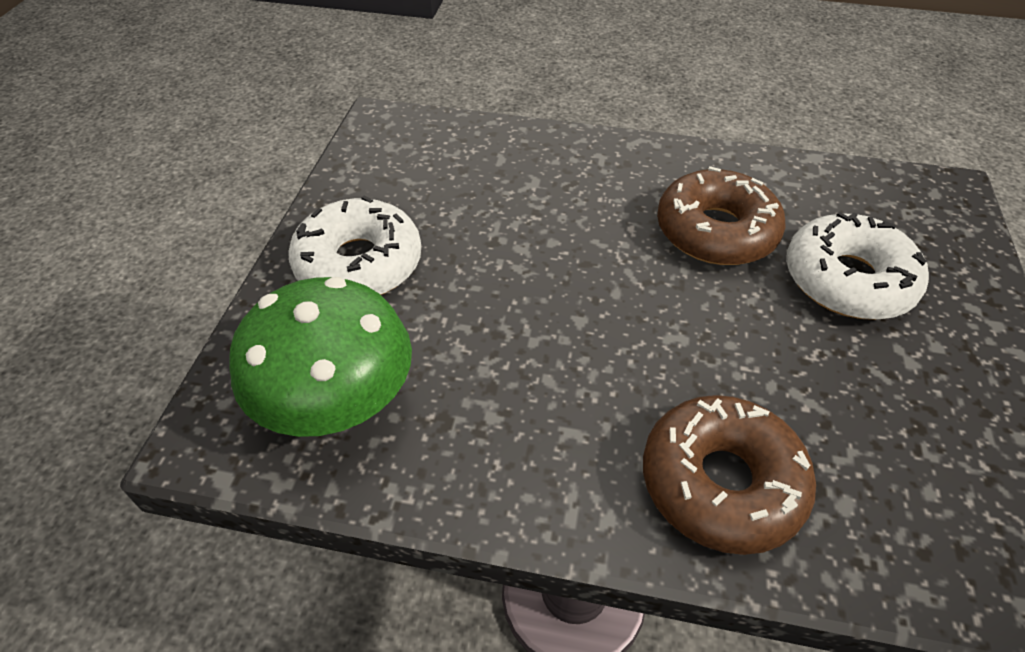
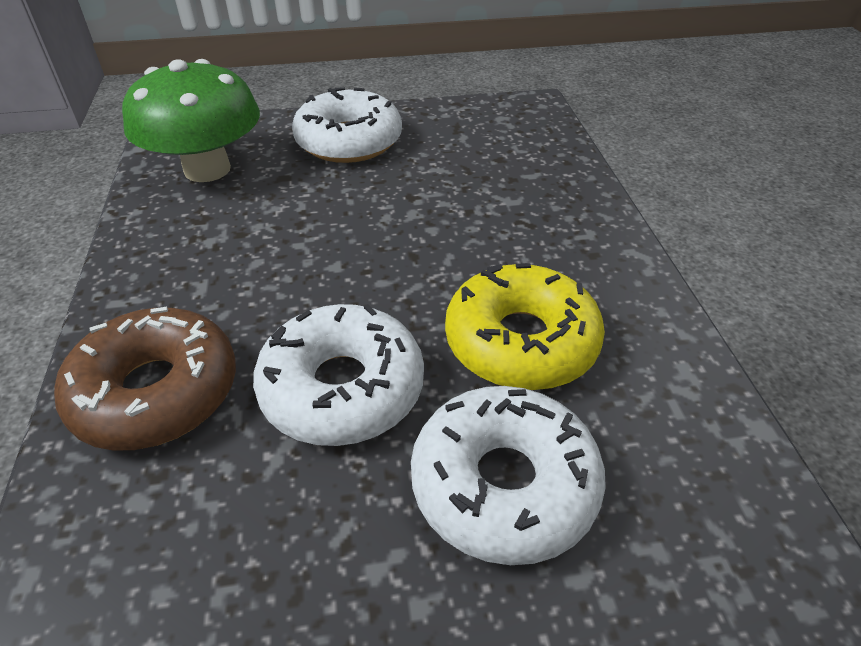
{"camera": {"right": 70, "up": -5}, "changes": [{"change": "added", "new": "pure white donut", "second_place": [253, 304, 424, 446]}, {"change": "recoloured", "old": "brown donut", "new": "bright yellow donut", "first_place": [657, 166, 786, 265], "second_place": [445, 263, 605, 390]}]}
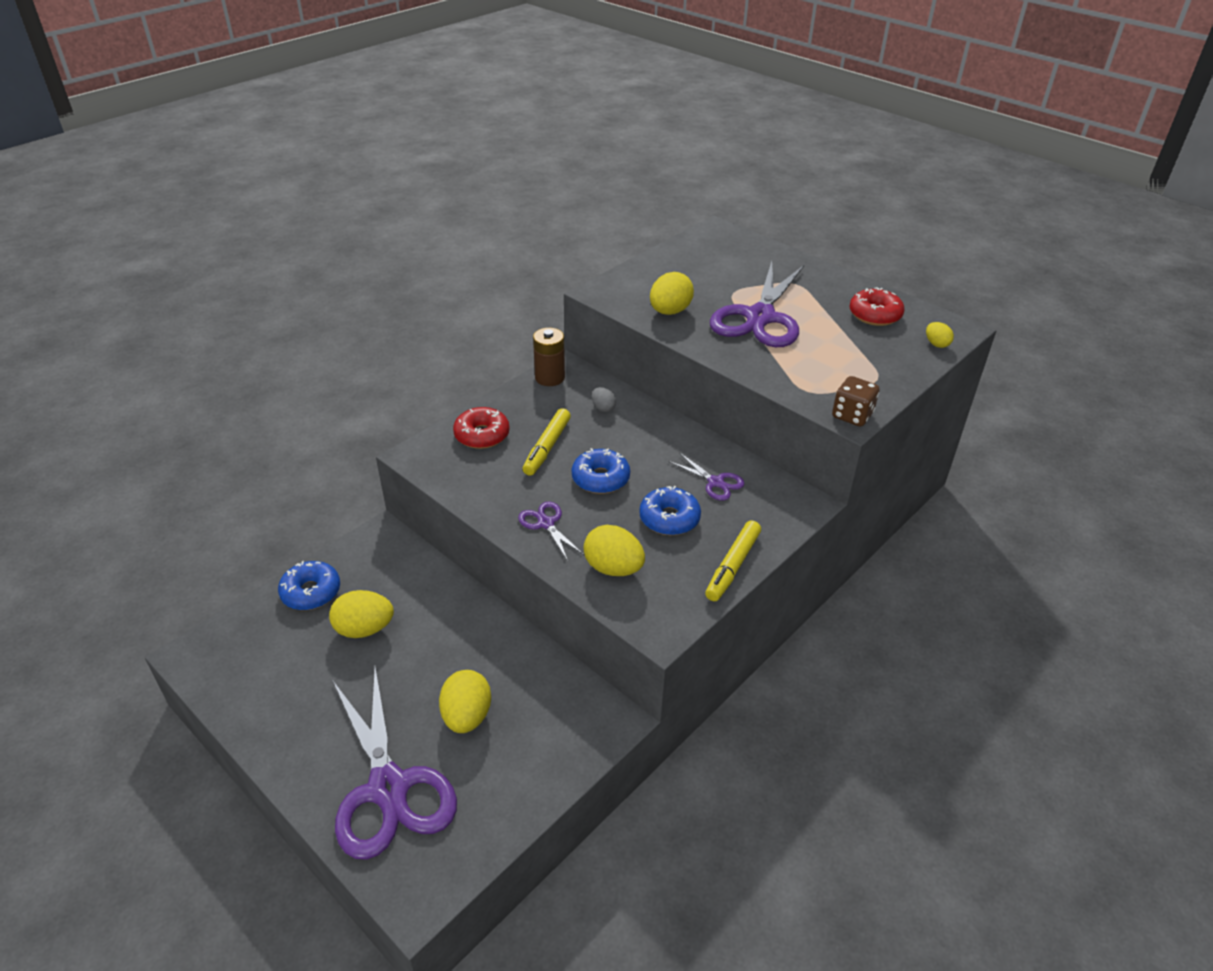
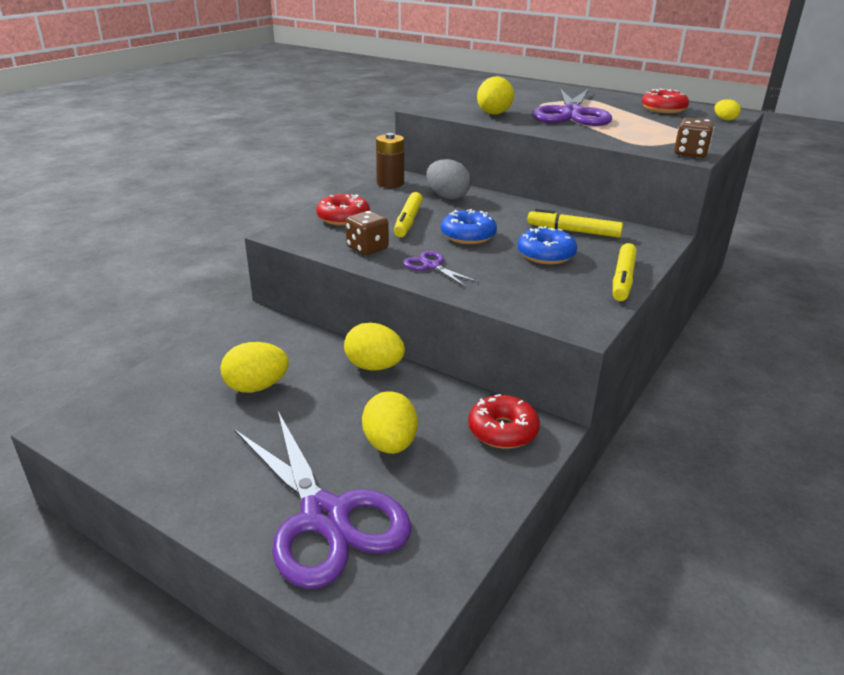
{"camera": {"right": -10, "up": -10}, "changes": [{"change": "moved", "old": "bright yellow egg", "first_place": [583, 525, 645, 576], "second_place": [344, 322, 405, 371]}, {"change": "added", "new": "brown die", "second_place": [345, 211, 389, 255]}, {"change": "resized", "old": "gray egg", "first_place": [592, 387, 616, 412], "second_place": [426, 159, 471, 199], "factor": 1.83}, {"change": "added", "new": "scarlet donut", "second_place": [468, 394, 540, 449]}, {"change": "replaced", "old": "violet shears", "new": "bright yellow marker", "first_place": [668, 452, 745, 501], "second_place": [527, 209, 623, 238]}, {"change": "removed", "old": "blue donut", "first_place": [278, 561, 340, 610]}]}
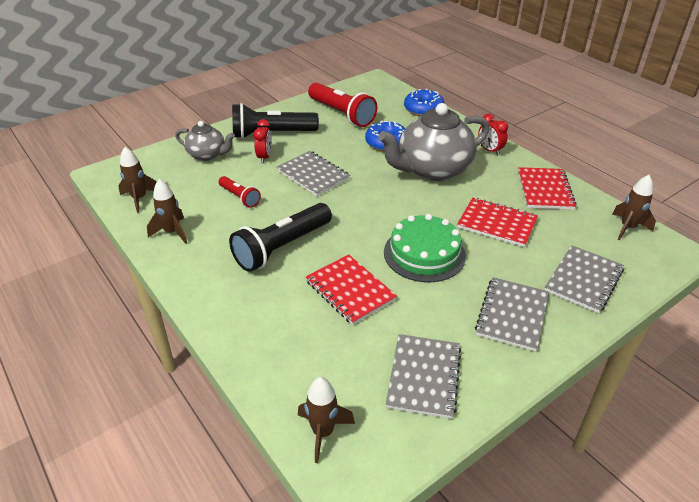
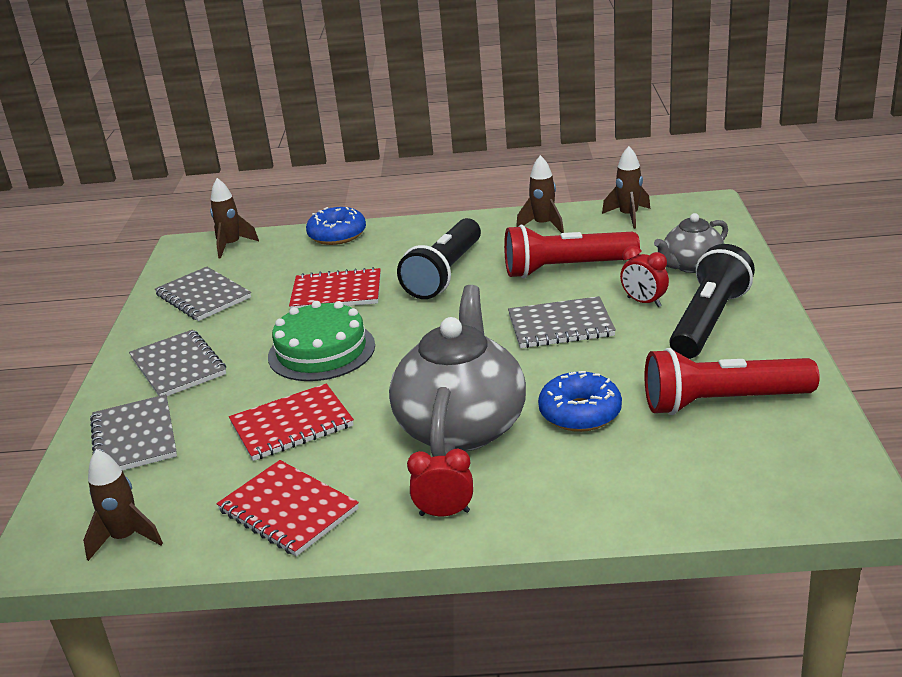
{"camera": {"right": 130, "up": -10}, "changes": [{"change": "moved", "old": "blue donut", "first_place": [404, 89, 445, 116], "second_place": [306, 207, 366, 245]}, {"change": "turned", "old": "ebony torch", "first_place": [229, 203, 332, 272], "second_place": [397, 218, 481, 299], "degrees": -150}, {"change": "resized", "old": "scarlet torch", "first_place": [219, 176, 261, 208], "second_place": [504, 225, 640, 278], "factor": 1.88}]}
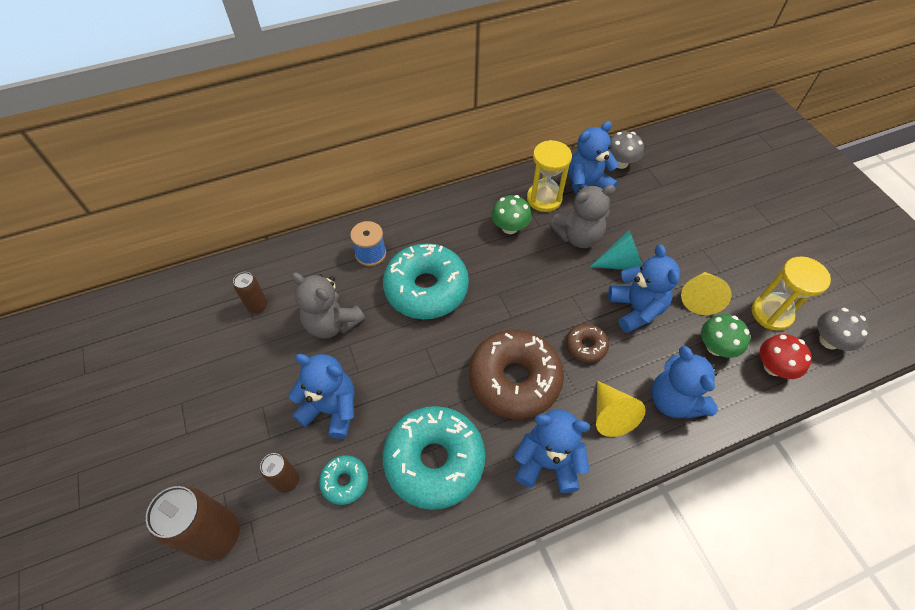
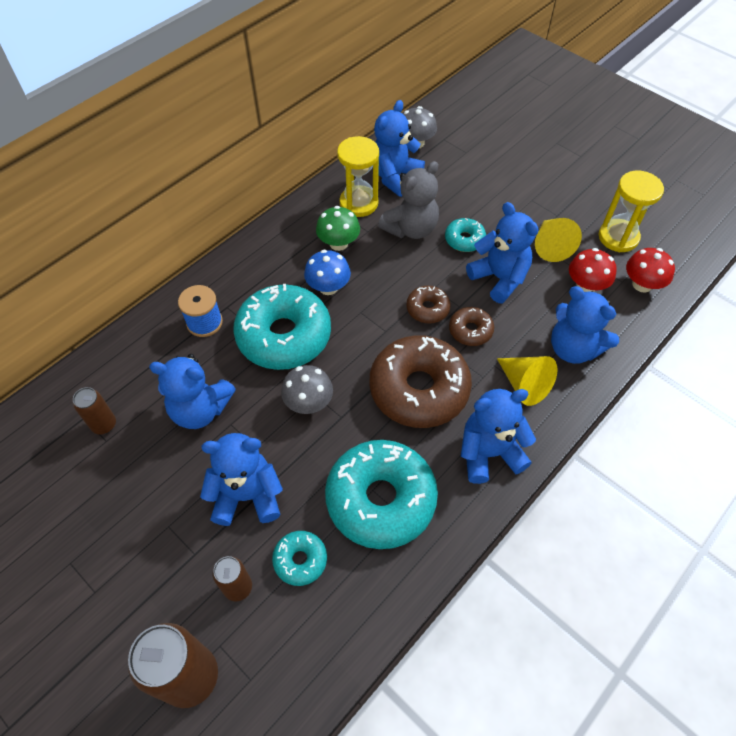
{"camera": {"right": -25, "up": 0}, "changes": [{"change": "recoloured", "old": "gray stuffed bear", "new": "blue stuffed bear", "first_place": [292, 272, 365, 339], "second_place": [149, 354, 236, 429]}, {"change": "moved", "old": "gray toadstool", "first_place": [817, 308, 869, 351], "second_place": [281, 365, 333, 414]}, {"change": "added", "new": "blue toadstool", "second_place": [304, 250, 351, 295]}, {"change": "added", "new": "brown donut", "second_place": [406, 286, 451, 324]}, {"change": "replaced", "old": "turquoise solid cone", "new": "turquoise donut", "first_place": [590, 230, 642, 270], "second_place": [445, 218, 486, 252]}, {"change": "recoloured", "old": "green toadstool", "new": "scarlet toadstool", "first_place": [701, 314, 750, 358], "second_place": [569, 248, 617, 292]}]}
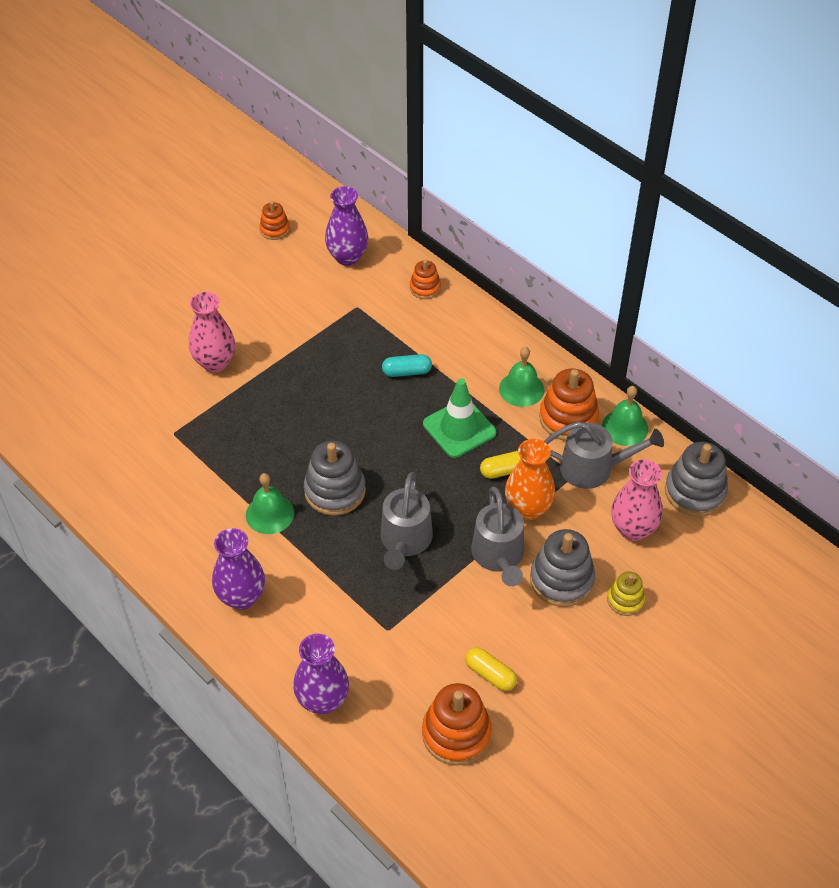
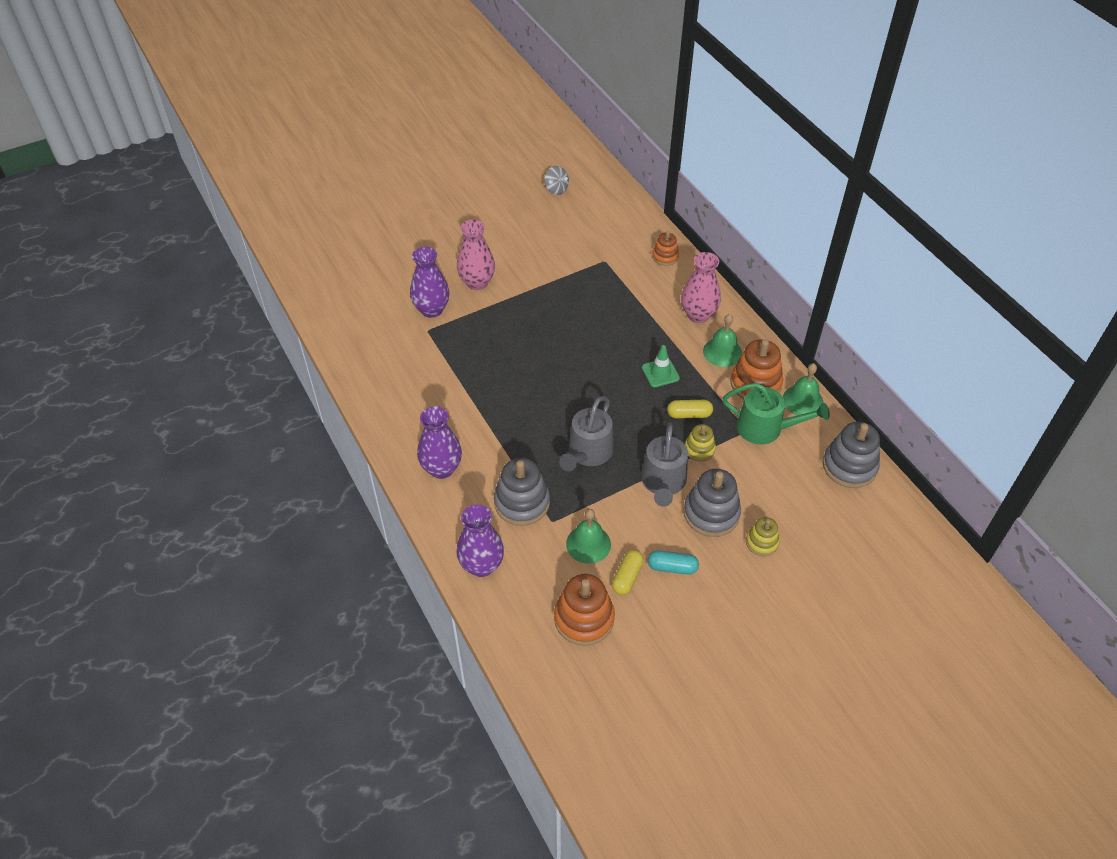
{"camera": {"right": 15, "up": 0}, "changes": [{"change": "moved", "old": "violet tall vase", "first_place": [325, 186, 368, 266], "second_place": [410, 247, 450, 318]}, {"change": "moved", "old": "gray stacking rings", "first_place": [304, 441, 366, 516], "second_place": [494, 458, 550, 526]}, {"change": "replaced", "old": "bright orange stacking rings", "new": "gray whirligig", "first_place": [259, 201, 290, 240], "second_place": [544, 166, 569, 195]}, {"change": "moved", "old": "green school bell", "first_place": [246, 473, 294, 534], "second_place": [566, 509, 611, 564]}, {"change": "turned", "old": "bright yellow pill", "first_place": [465, 647, 517, 691], "second_place": [612, 550, 644, 595], "degrees": 60}, {"change": "resized", "old": "green safety cone", "first_place": [423, 378, 496, 458], "second_place": [642, 345, 680, 388], "factor": 0.63}, {"change": "moved", "old": "turquoise pill", "first_place": [382, 354, 432, 377], "second_place": [648, 550, 699, 574]}, {"change": "moved", "old": "rose-pink tall vase", "first_place": [611, 460, 663, 541], "second_place": [681, 252, 721, 323]}, {"change": "replaced", "old": "bright orange tall vase", "new": "bright yellow stacking rings", "first_place": [505, 439, 555, 520], "second_place": [685, 424, 716, 462]}, {"change": "recoloured", "old": "gray watering pot", "new": "green watering pot", "first_place": [544, 422, 664, 489], "second_place": [722, 383, 830, 444]}]}
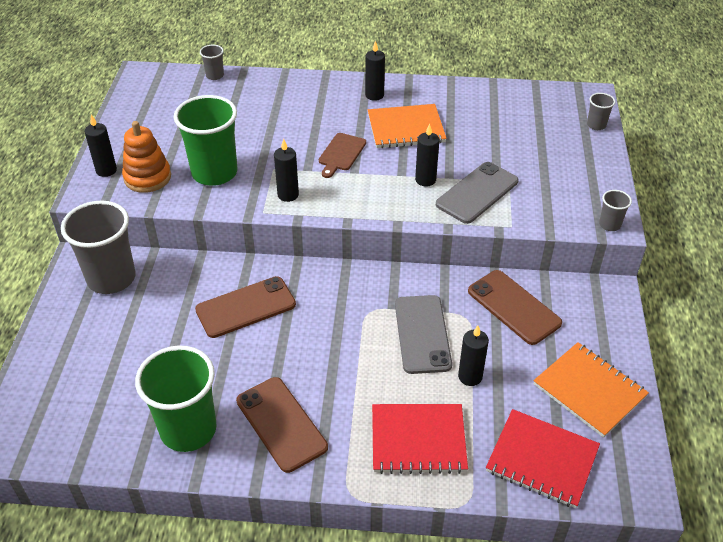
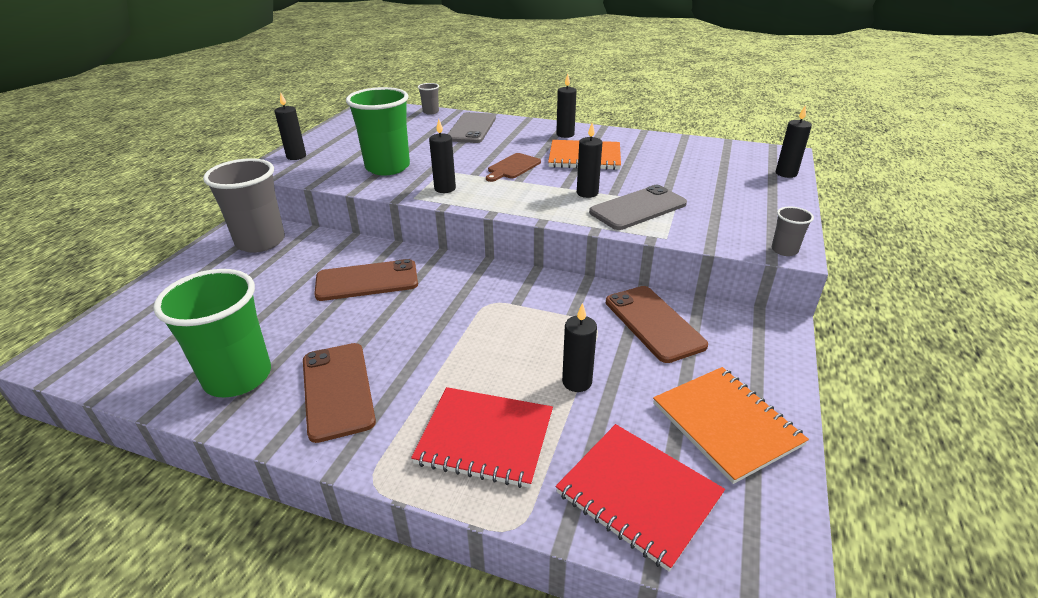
{"camera": {"right": 15, "up": -10}, "changes": [{"change": "moved", "old": "gray smartphone", "first_place": [395, 295, 452, 374], "second_place": [448, 112, 496, 143]}, {"change": "replaced", "old": "gray tumbler", "new": "ebony pillar candle", "first_place": [587, 93, 615, 130], "second_place": [776, 105, 812, 178]}, {"change": "removed", "old": "bright orange stacking rings", "first_place": [122, 121, 171, 193]}]}
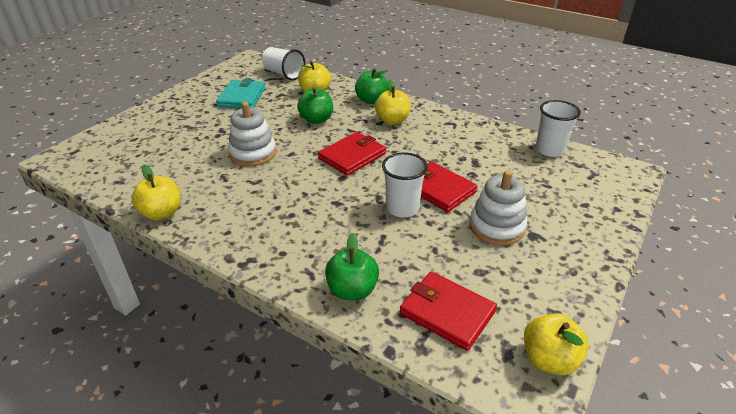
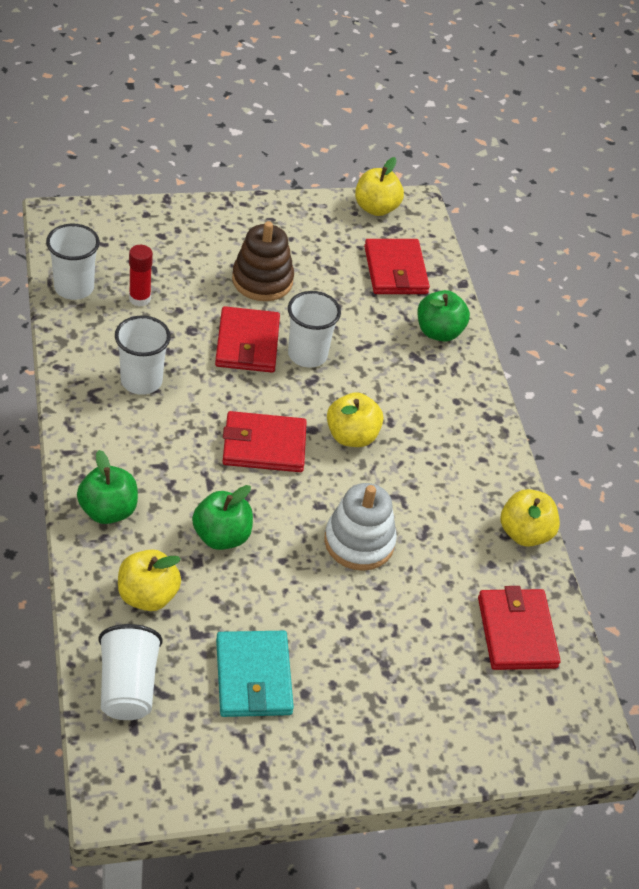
{"camera": {"right": -140, "up": 10}, "changes": [{"change": "added", "new": "pure white tumbler", "second_place": [115, 315, 171, 395]}, {"change": "added", "new": "scarlet glue stick", "second_place": [129, 245, 153, 307]}, {"change": "turned", "old": "turquoise billfold", "first_place": [216, 79, 266, 109], "second_place": [216, 631, 294, 717], "degrees": -60}, {"change": "recoloured", "old": "pure white stacking rings", "new": "brown stacking rings", "first_place": [469, 170, 527, 246], "second_place": [232, 221, 294, 301]}, {"change": "moved", "old": "bright yellow toy apple", "first_place": [375, 80, 411, 125], "second_place": [327, 392, 383, 447]}, {"change": "added", "new": "scarlet billfold", "second_place": [478, 586, 561, 670]}]}
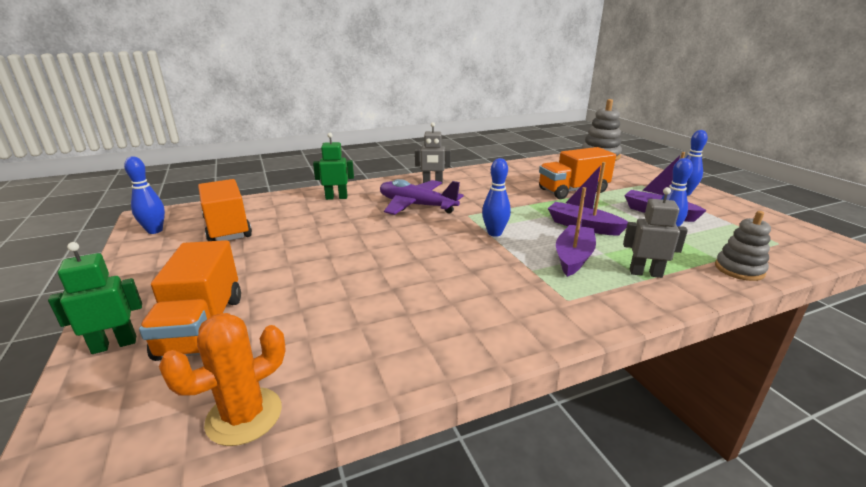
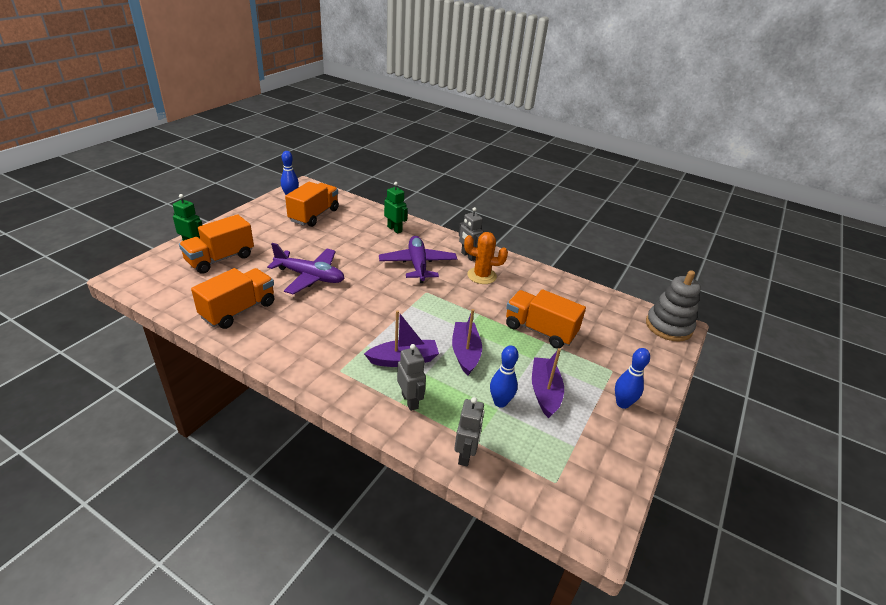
{"camera": {"right": 50, "up": 10}, "changes": [{"change": "added", "new": "bright orange truck", "second_place": [191, 268, 274, 329]}, {"change": "added", "new": "violet toy plane", "second_place": [267, 243, 344, 295]}, {"change": "replaced", "old": "gray stacking rings", "new": "gray robot", "first_place": [715, 211, 771, 281], "second_place": [454, 397, 484, 466]}, {"change": "moved", "old": "bright orange saguaro cactus", "first_place": [159, 313, 286, 446], "second_place": [464, 232, 508, 284]}, {"change": "removed", "old": "blue tenpin", "first_place": [482, 158, 511, 237]}]}
